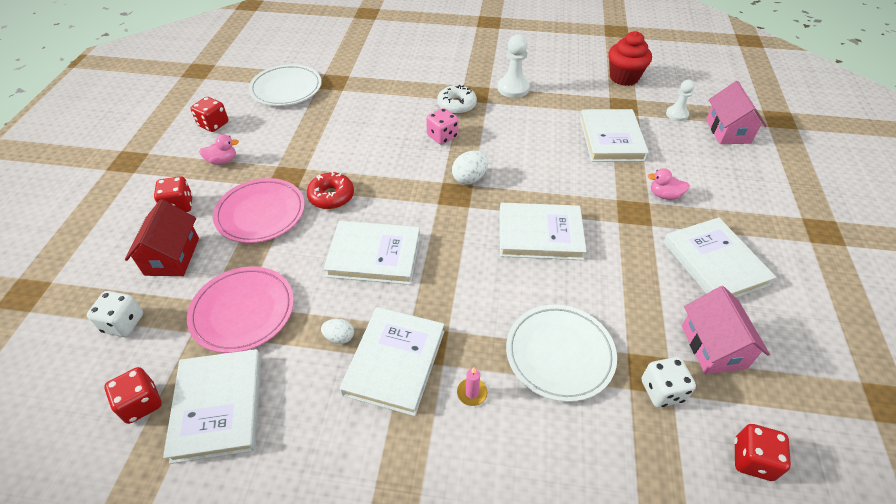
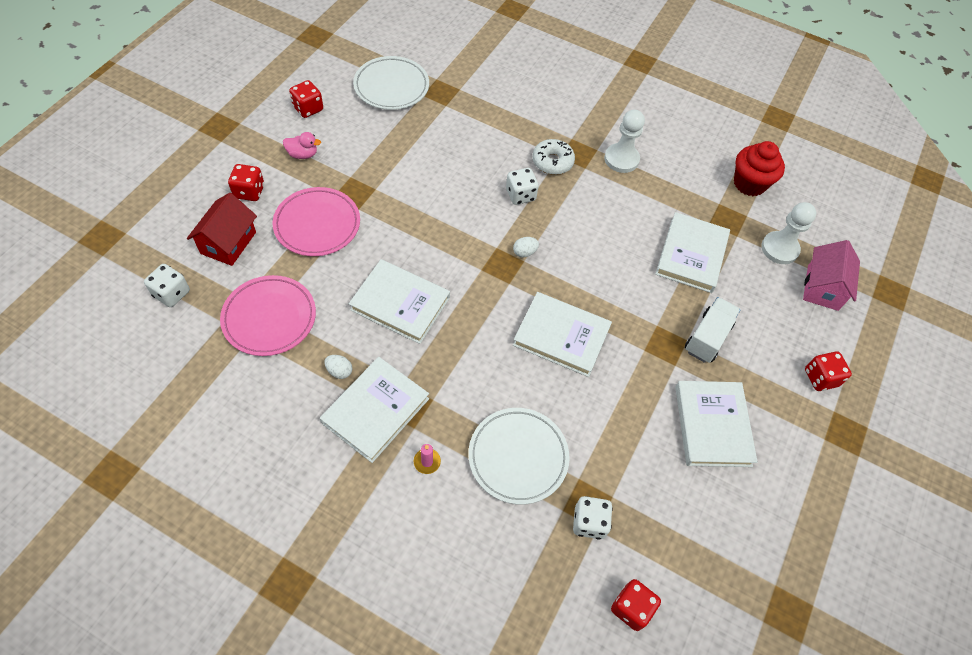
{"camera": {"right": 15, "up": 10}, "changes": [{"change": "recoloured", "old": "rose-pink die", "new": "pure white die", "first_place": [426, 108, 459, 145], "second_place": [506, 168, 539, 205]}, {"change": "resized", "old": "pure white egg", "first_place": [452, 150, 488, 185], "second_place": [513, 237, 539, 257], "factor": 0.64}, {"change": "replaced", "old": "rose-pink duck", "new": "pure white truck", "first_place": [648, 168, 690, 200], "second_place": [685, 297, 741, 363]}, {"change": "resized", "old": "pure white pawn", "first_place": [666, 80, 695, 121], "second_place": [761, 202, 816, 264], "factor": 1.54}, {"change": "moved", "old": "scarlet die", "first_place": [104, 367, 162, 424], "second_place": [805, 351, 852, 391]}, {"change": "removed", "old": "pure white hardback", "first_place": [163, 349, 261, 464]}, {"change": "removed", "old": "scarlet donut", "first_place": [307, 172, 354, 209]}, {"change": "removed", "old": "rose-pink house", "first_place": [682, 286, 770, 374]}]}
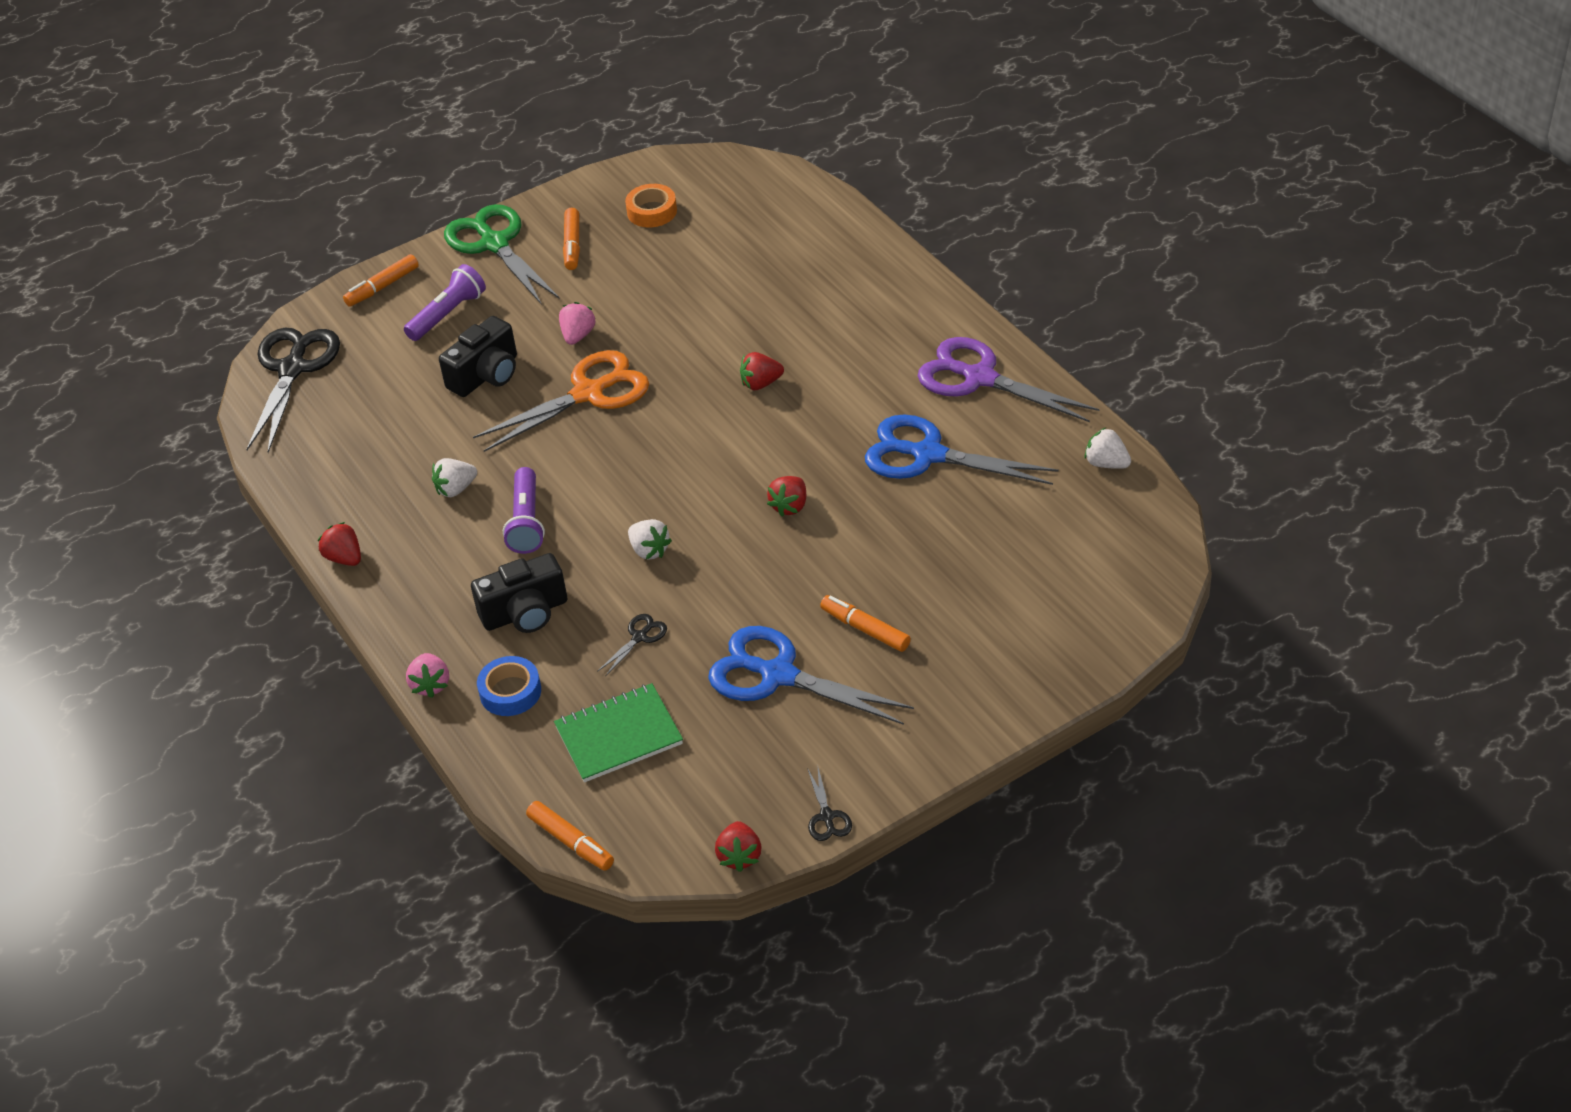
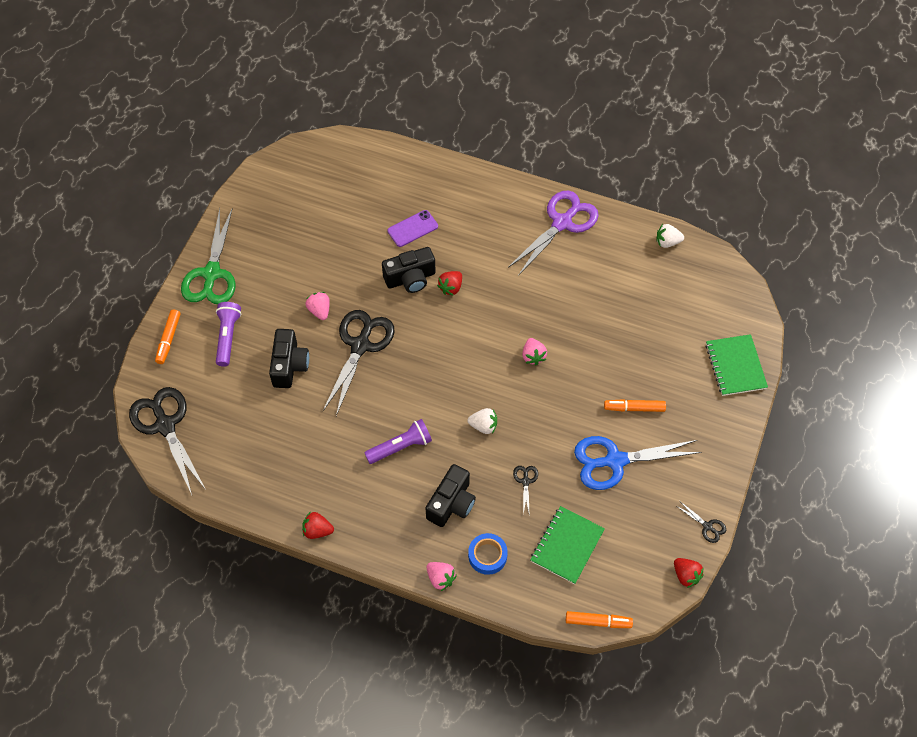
{"camera": {"right": -40, "up": 15}, "changes": [{"change": "turned", "old": "green shears", "first_place": [444, 204, 560, 305], "second_place": [181, 207, 236, 304], "degrees": -105}, {"change": "recoloured", "old": "bright orange shears", "new": "ebony shears", "first_place": [473, 350, 649, 452], "second_place": [323, 310, 395, 416]}, {"change": "turned", "old": "violet torch", "first_place": [503, 467, 545, 554], "second_place": [364, 419, 432, 464], "degrees": -75}, {"change": "added", "new": "ebony compact camera", "second_place": [382, 247, 436, 293]}, {"change": "added", "new": "violet smartphone", "second_place": [387, 210, 438, 247]}, {"change": "turned", "old": "violet shears", "first_place": [918, 337, 1099, 422], "second_place": [509, 191, 599, 276], "degrees": 135}, {"change": "recoloured", "old": "scarlet toy strawberry", "new": "rose-pink toy strawberry", "first_place": [767, 476, 806, 516], "second_place": [522, 338, 547, 365]}, {"change": "added", "new": "green notepad", "second_place": [706, 334, 768, 396]}, {"change": "removed", "old": "pure white toy strawberry", "first_place": [432, 458, 477, 497]}, {"change": "removed", "old": "bright orange marker", "first_place": [563, 208, 580, 270]}, {"change": "removed", "old": "bright orange tape", "first_place": [625, 184, 677, 227]}, {"change": "removed", "old": "blue shears", "first_place": [865, 415, 1059, 485]}]}
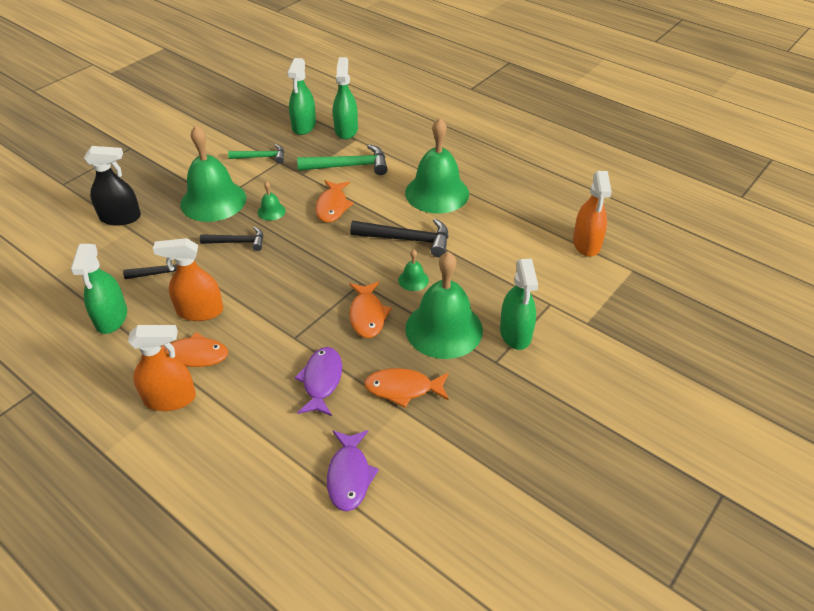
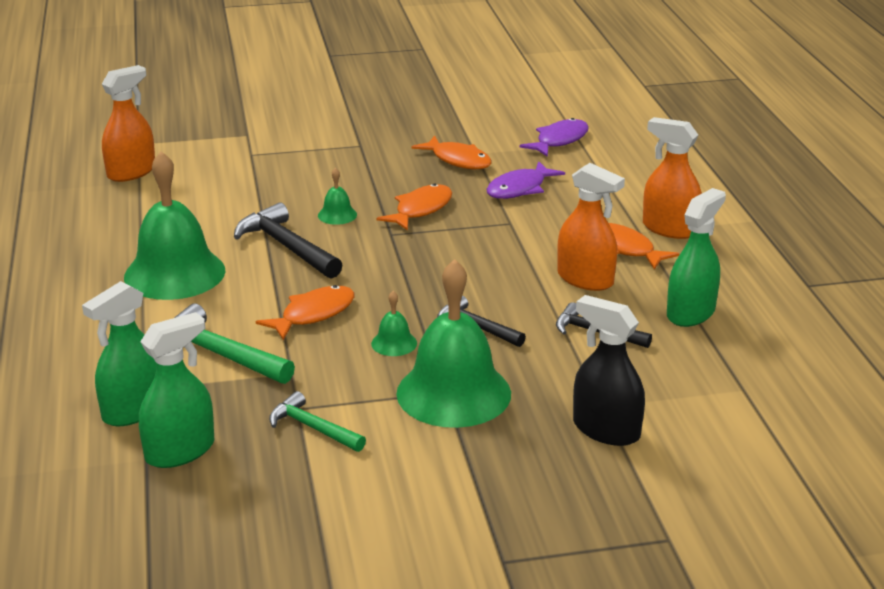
{"camera": {"right": -140, "up": -15}, "changes": [{"change": "removed", "old": "green school bell", "first_place": [405, 252, 483, 359]}, {"change": "removed", "old": "green spray bottle", "first_place": [500, 259, 538, 350]}]}
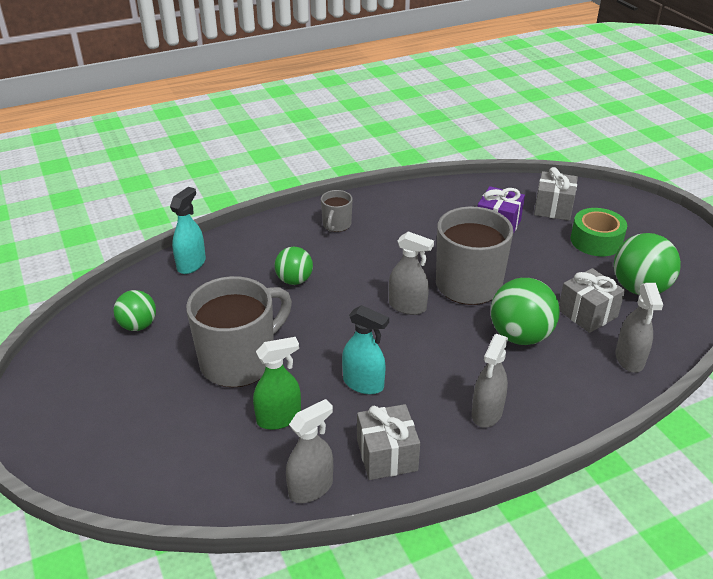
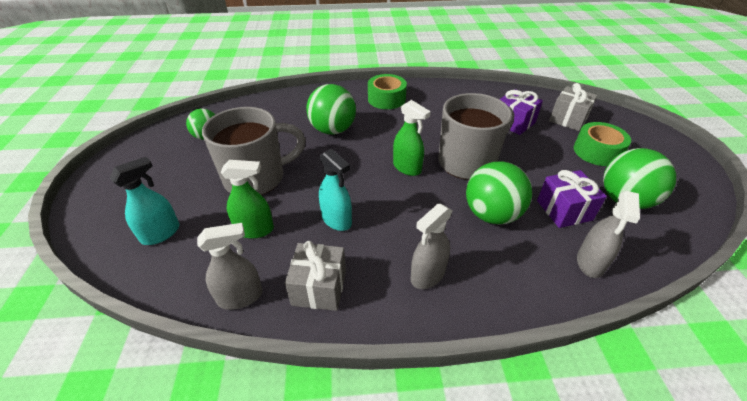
{"camera": {"right": 20, "up": 5}, "changes": [{"change": "moved", "old": "turquoise spray bottle", "first_place": [170, 187, 206, 274], "second_place": [109, 157, 180, 245]}, {"change": "resized", "old": "green ball", "first_place": [275, 247, 313, 285], "second_place": [306, 84, 356, 134], "factor": 1.61}, {"change": "replaced", "old": "gray coffee mug", "new": "green tape", "first_place": [321, 190, 353, 232], "second_place": [368, 74, 407, 109]}, {"change": "recoloured", "old": "gray spray bottle", "new": "green spray bottle", "first_place": [389, 231, 434, 315], "second_place": [393, 100, 431, 176]}, {"change": "recoloured", "old": "gray gift", "new": "violet gift", "first_place": [559, 268, 625, 333], "second_place": [537, 170, 607, 228]}]}
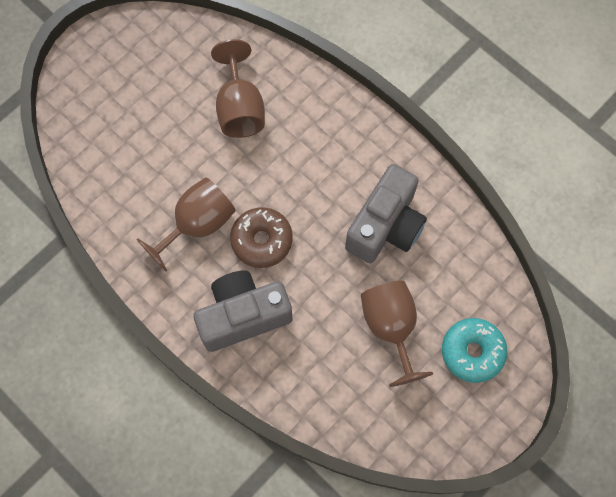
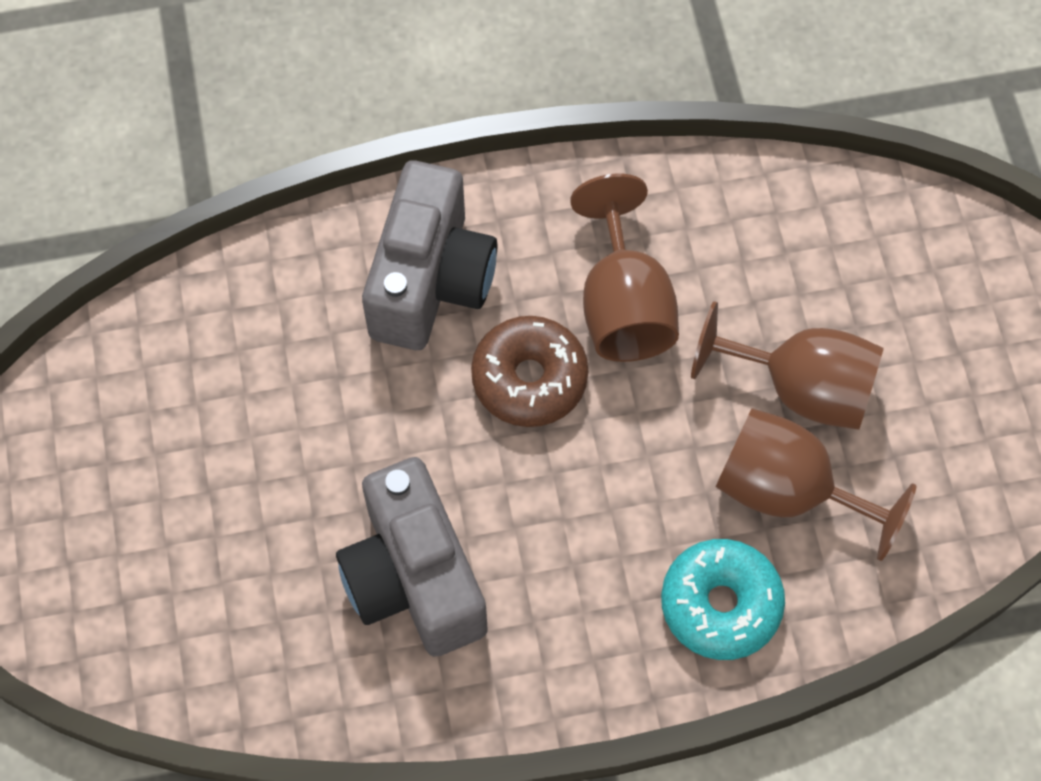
{"camera": {"right": 125, "up": -5}, "changes": [{"change": "moved", "old": "turquoise donut", "first_place": [442, 318, 507, 383], "second_place": [661, 539, 785, 660]}, {"change": "moved", "old": "brown goblet", "first_place": [361, 281, 433, 387], "second_place": [691, 301, 884, 430]}]}
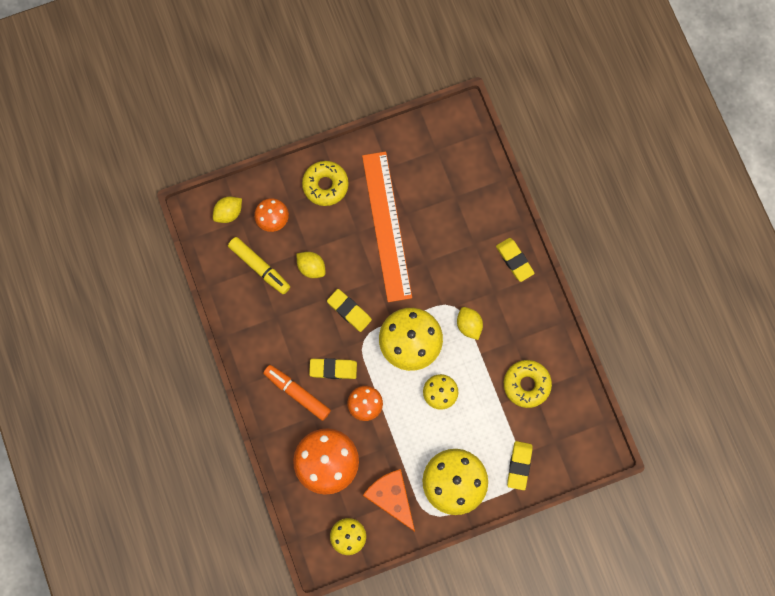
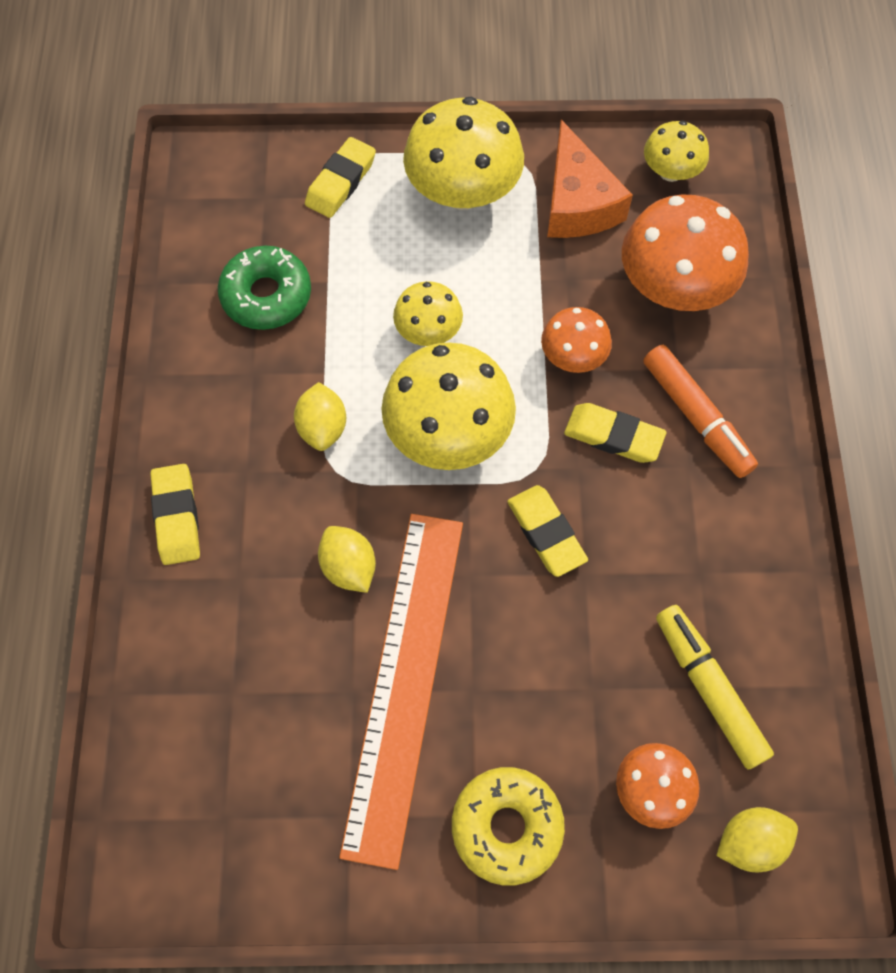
{"camera": {"right": -160, "up": -10}, "changes": [{"change": "recoloured", "old": "bright yellow donut", "new": "green donut", "first_place": [504, 360, 552, 408], "second_place": [218, 246, 311, 330]}, {"change": "moved", "old": "bright yellow toy lemon", "first_place": [296, 252, 326, 278], "second_place": [318, 526, 376, 593]}]}
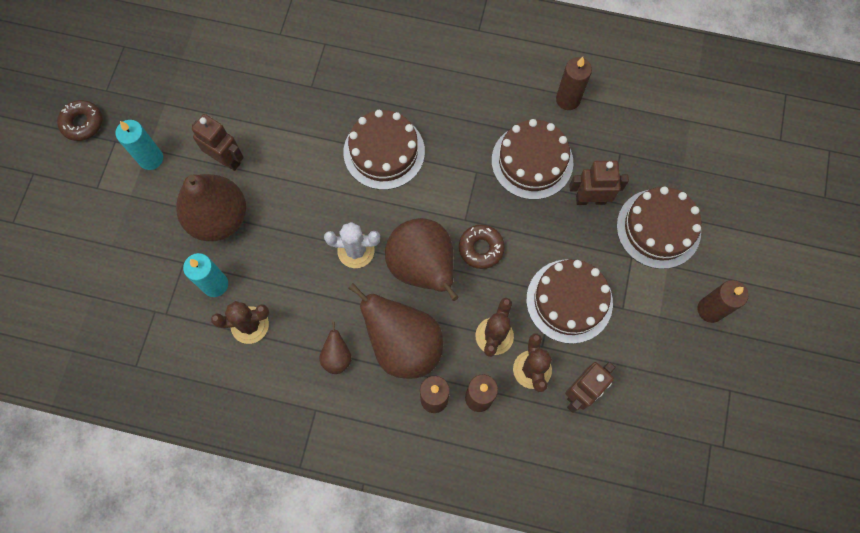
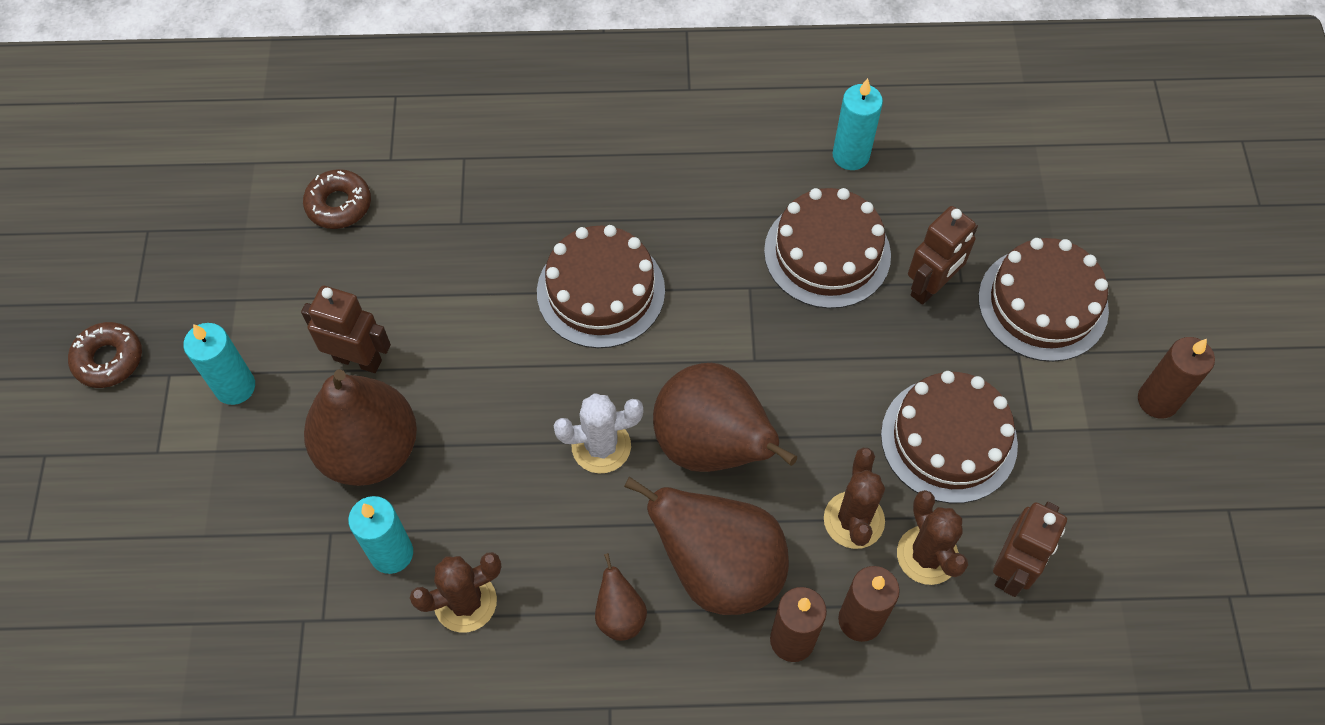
{"camera": {"right": -15, "up": -10}, "changes": [{"change": "moved", "old": "brown donut", "first_place": [459, 225, 505, 269], "second_place": [303, 169, 371, 229]}, {"change": "recoloured", "old": "brown pillar candle", "new": "turquoise pillar candle", "first_place": [556, 57, 592, 110], "second_place": [832, 78, 883, 170]}, {"change": "turned", "old": "brown robot", "first_place": [569, 161, 629, 205], "second_place": [908, 206, 978, 305], "degrees": 150}]}
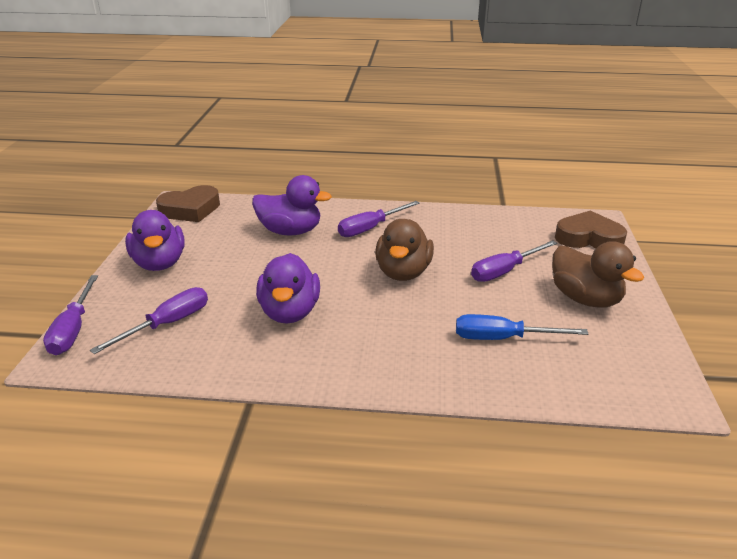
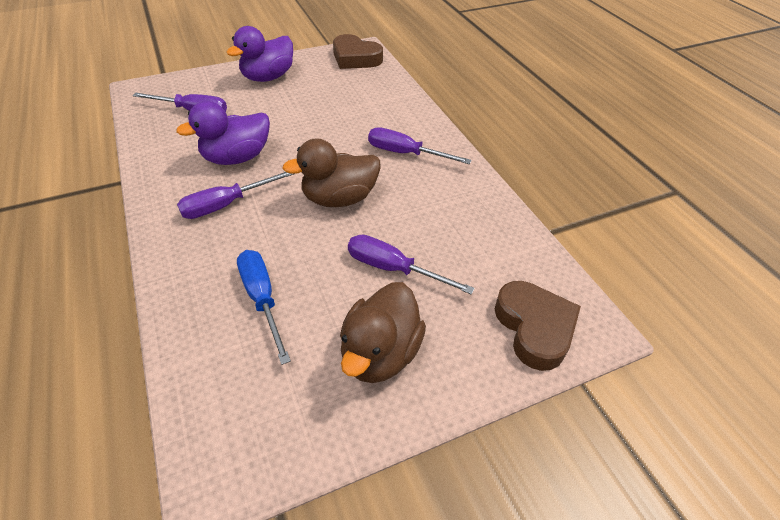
{"camera": {"right": 60, "up": 15}, "changes": [{"change": "moved", "old": "violet flat screwdriver", "first_place": [43, 275, 98, 355], "second_place": [177, 172, 294, 219]}, {"change": "removed", "old": "violet duck", "first_place": [252, 175, 332, 236]}]}
